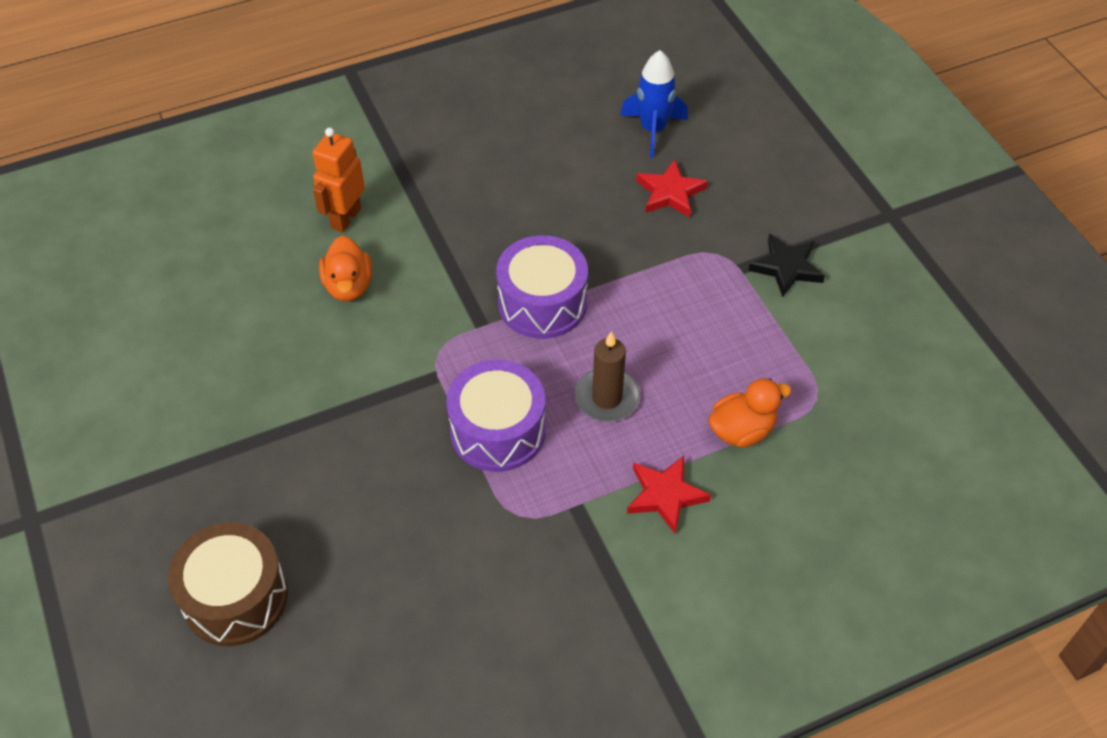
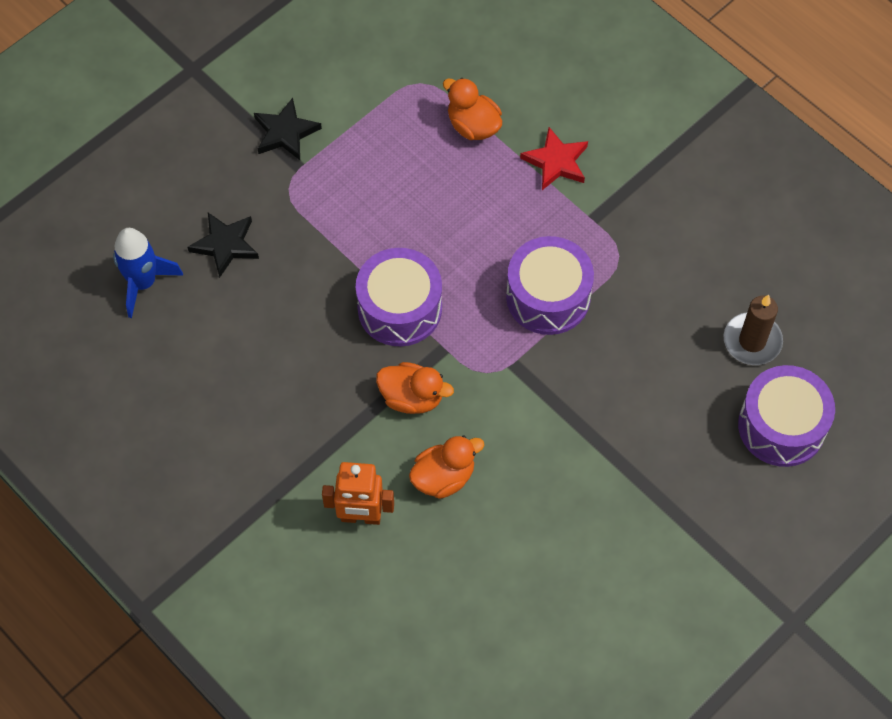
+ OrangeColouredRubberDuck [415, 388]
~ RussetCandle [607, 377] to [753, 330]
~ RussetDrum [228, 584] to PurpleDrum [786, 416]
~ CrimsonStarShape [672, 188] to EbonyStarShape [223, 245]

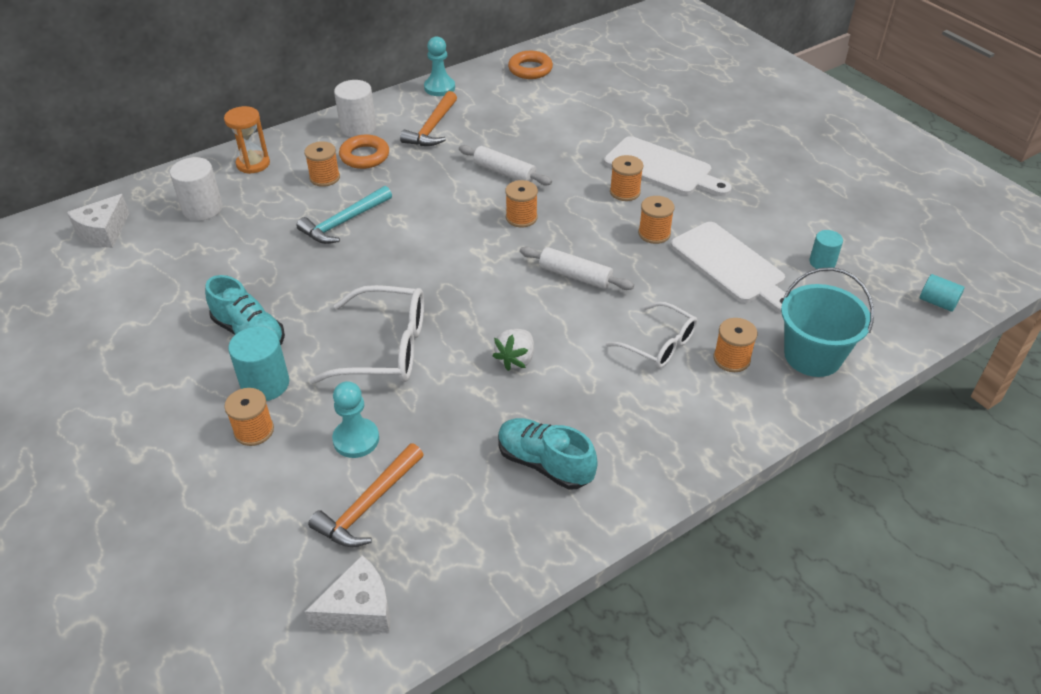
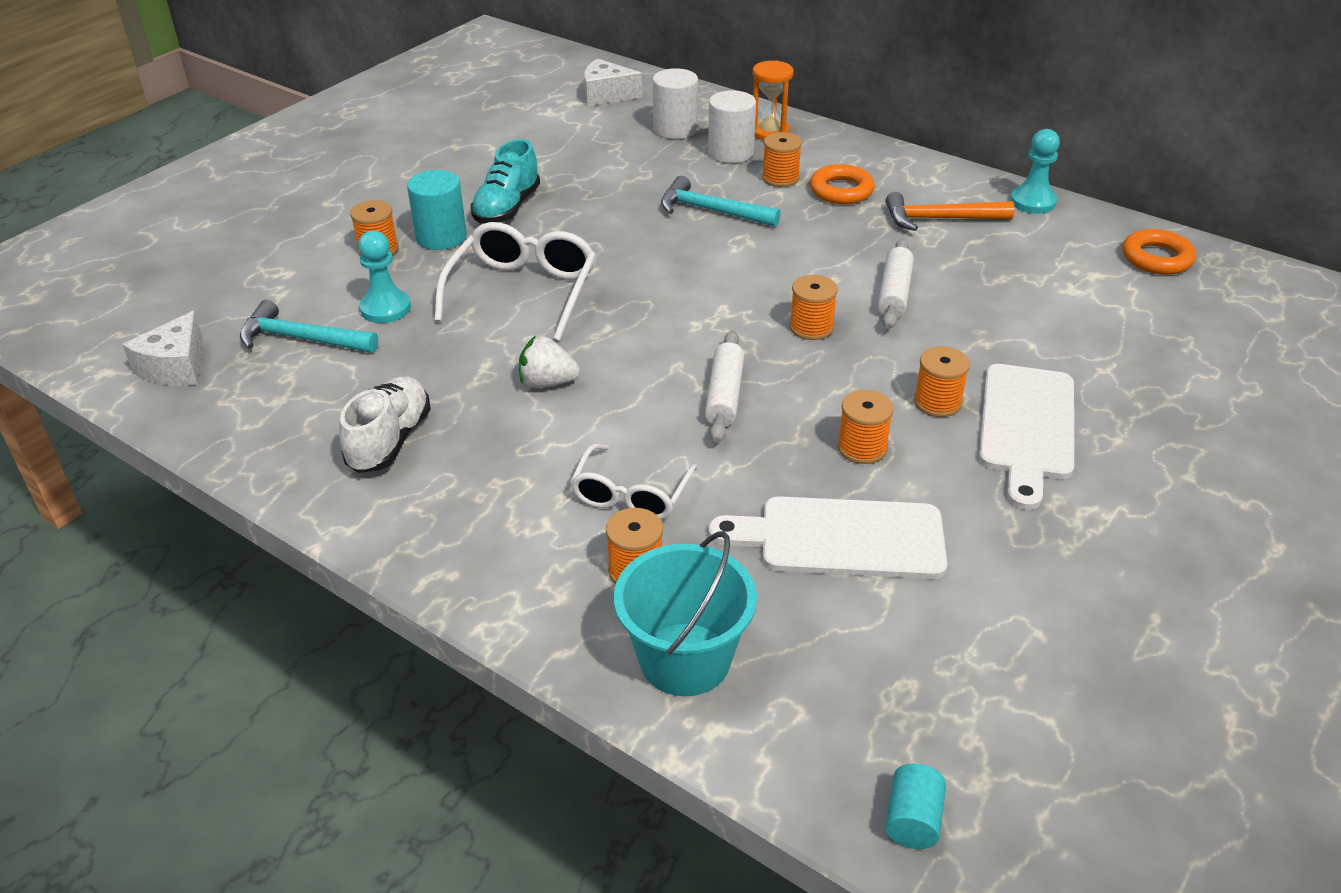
- TurquoiseCylinderShape [826, 249]
~ SnowWhiteCylinderShape [355, 108] to [732, 126]
~ OrangeColouredClawHammer [366, 495] to TurquoiseClawHammer [309, 326]
~ TurquoiseSneaker [548, 454] to SnowWhiteSneaker [385, 424]
~ SnowWhitePieceOfCheese [347, 594] = [162, 348] 60 degrees clockwise
~ SnowWhiteSpectacles [366, 334] = [515, 281] 150 degrees counterclockwise
~ SnowWhiteBreadBoard [728, 268] = [827, 537] 60 degrees clockwise

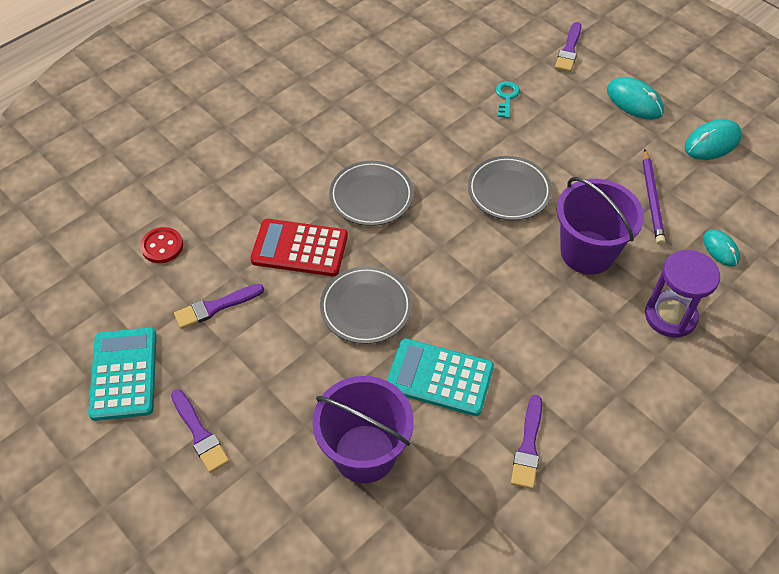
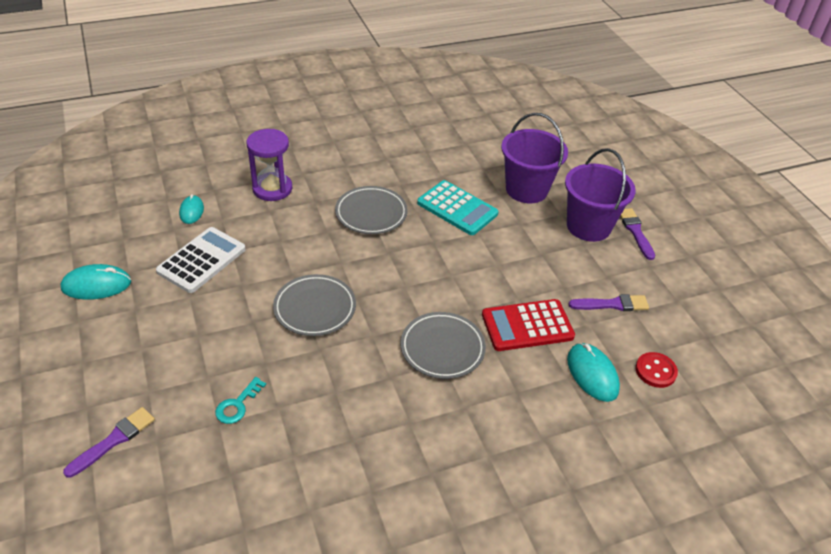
- TurquoisePocketCalculator [122, 374]
- PurpleBrush [526, 442]
~ GrayPlate [366, 305] to [371, 210]
~ PurpleBucket [600, 225] to [600, 195]
~ TurquoisePcMouse [635, 98] to [593, 372]
~ PurpleLeadPencil [654, 197] to SnowWhitePocketCalculator [201, 260]
~ CrimsonPocketCalculator [299, 247] = [528, 325] 135 degrees clockwise

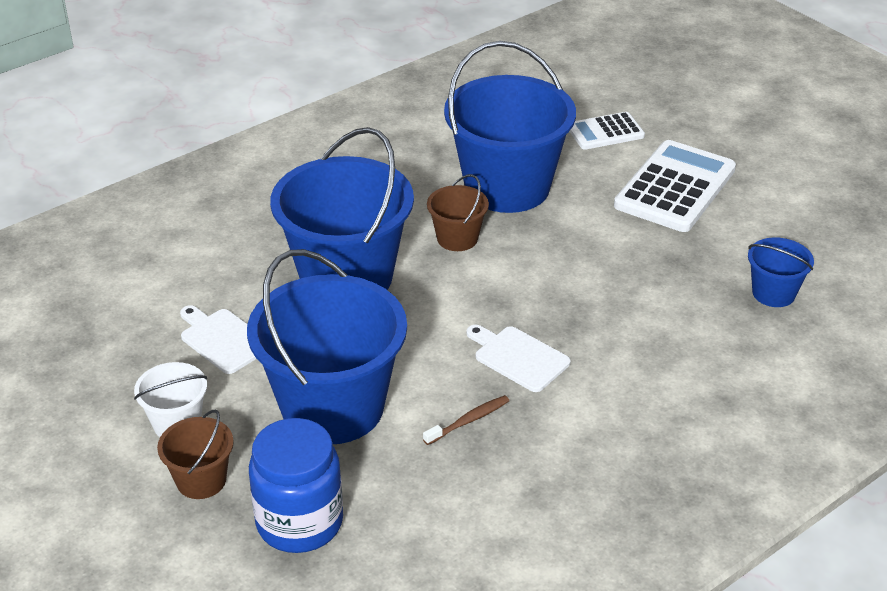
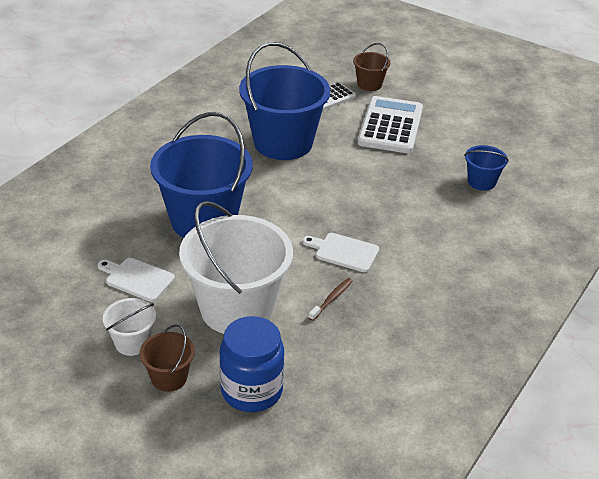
~ RussetBucket [458, 212] to [372, 67]
~ CobaltBucket [327, 346] to SnowWhiteBucket [236, 267]

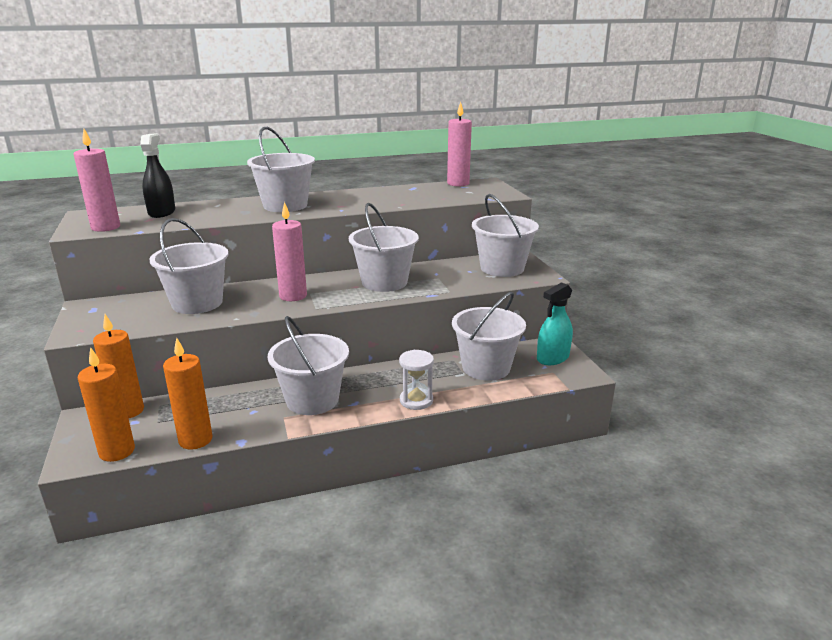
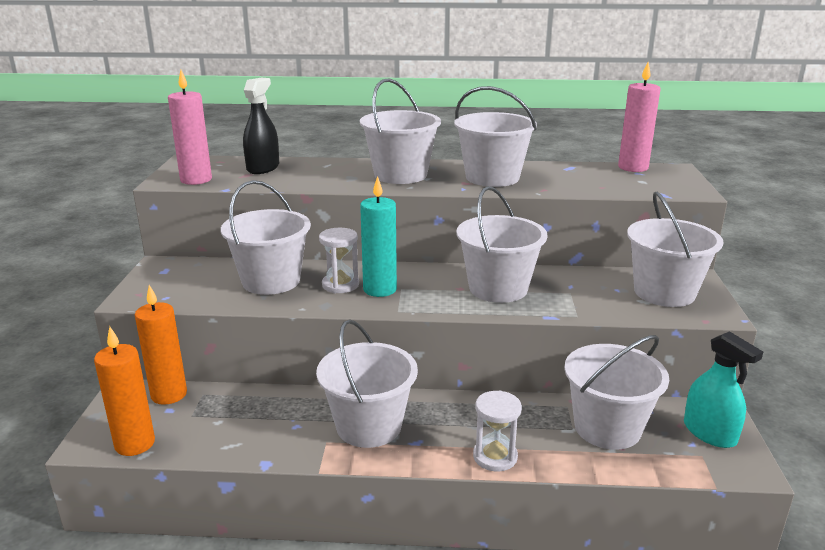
- OrangeColouredCandle [188, 394]
+ SnowWhiteHourglass [339, 260]
+ SnowWhiteBucket [495, 136]
~ RosePinkCandle [289, 251] to TurquoiseCandle [378, 236]
~ TurquoiseSprayCleaner [555, 323] = [723, 389] 105 degrees counterclockwise

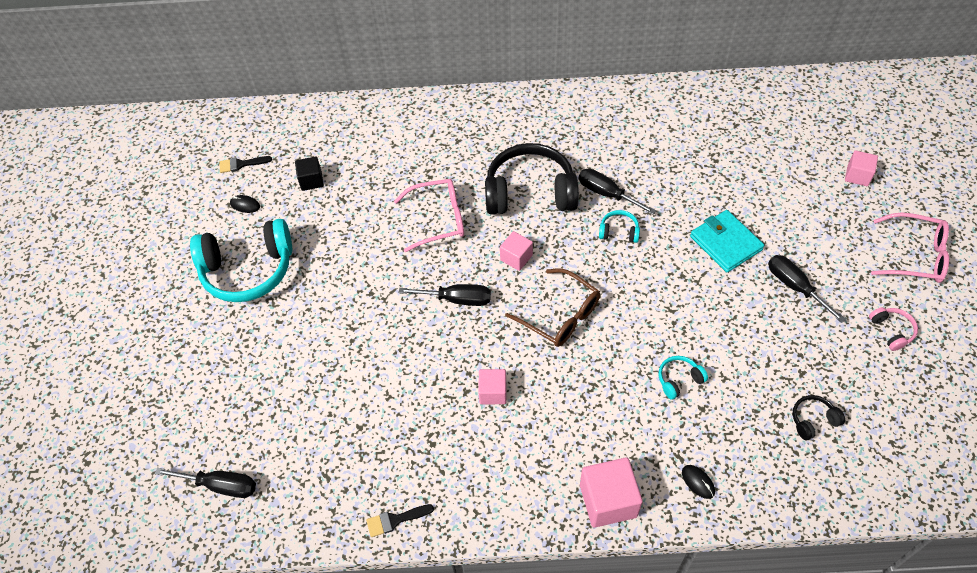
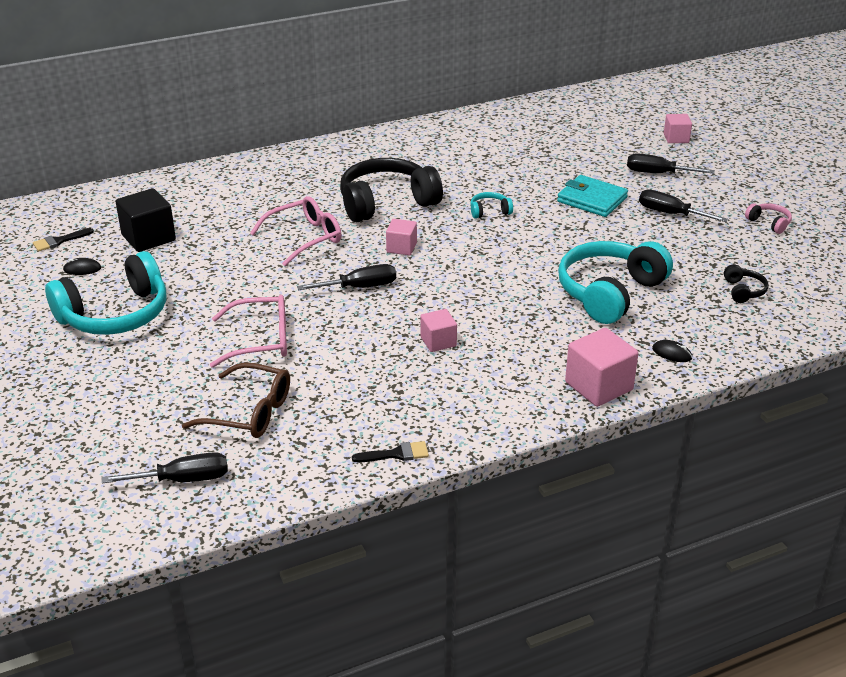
~ RussetSpectacles [552, 307] to [236, 400]
~ EbonyScrewdriver [617, 191] to [671, 163]
~ RosePinkSpectacles [910, 247] to [248, 331]
~ EbonyBrush [400, 520] = [390, 451] 150 degrees counterclockwise
~ EbonyHeadphones [818, 417] = [746, 283] 135 degrees clockwise
~ EbonyCube [309, 173] = [145, 220] x1.66
~ TurquoiseHeadphones [683, 378] = [615, 282] x2.36

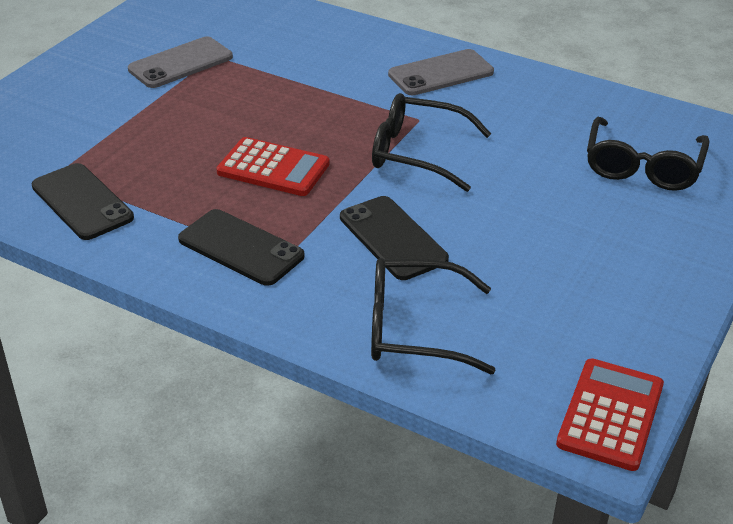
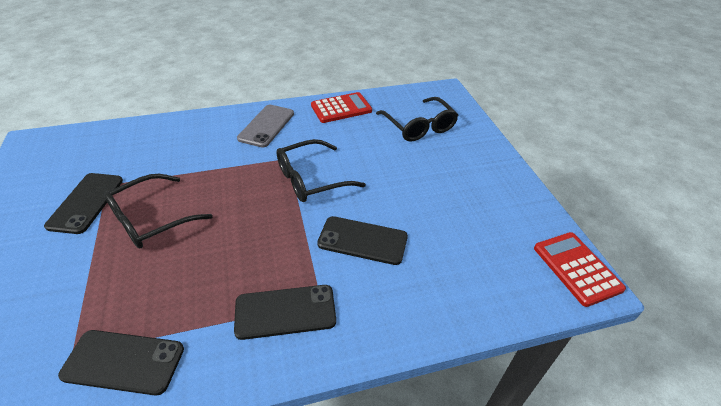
~ CrimsonPocketCalculator [273, 166] to [341, 107]
~ EbonySpectacles [433, 316] to [158, 211]
~ GraySmartphone [180, 62] to EbonySmartphone [83, 203]

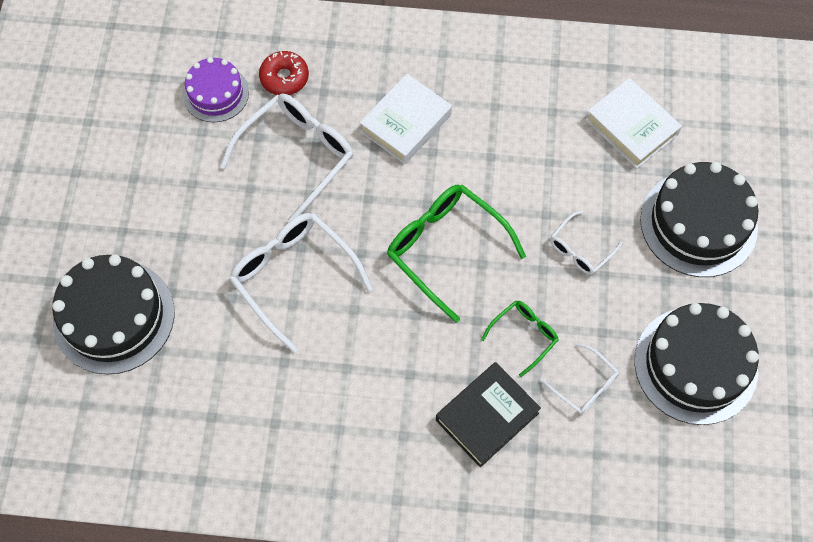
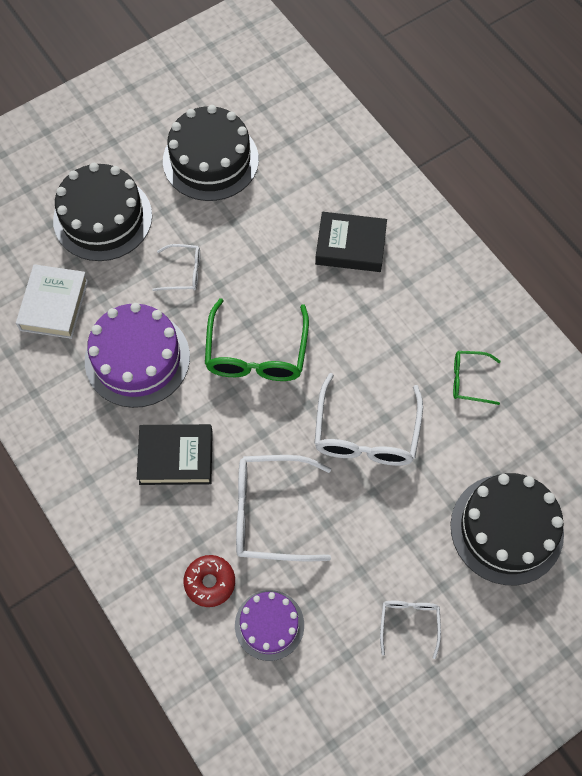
+ PurpleGateau [137, 355]
~ EmeraldSpectacles [519, 338] to [477, 378]
~ SnowWhiteSpectacles [579, 379] to [410, 630]
~ SnowWhiteHardcover [406, 119] to EbonyHardcover [175, 454]

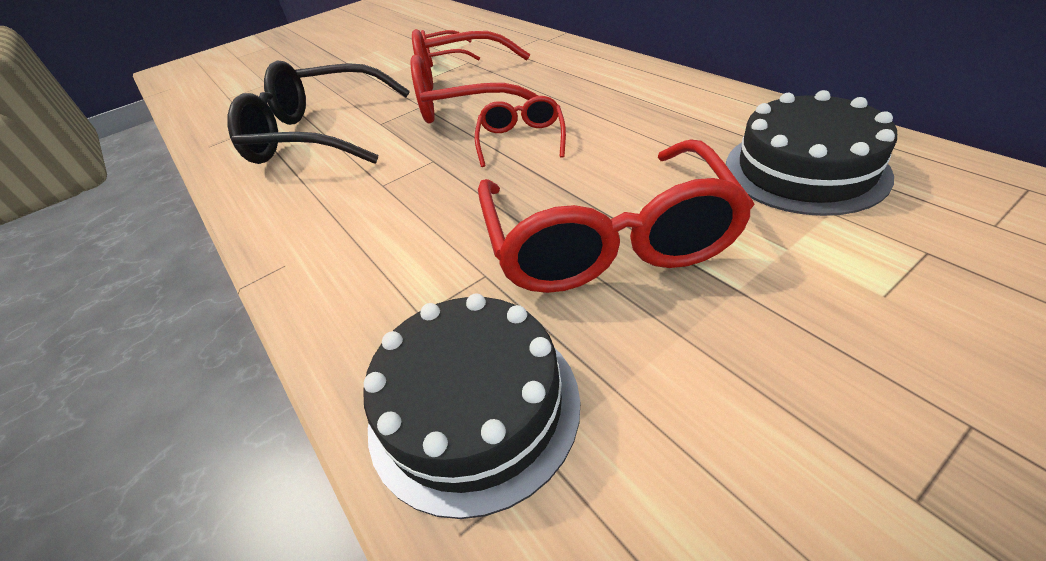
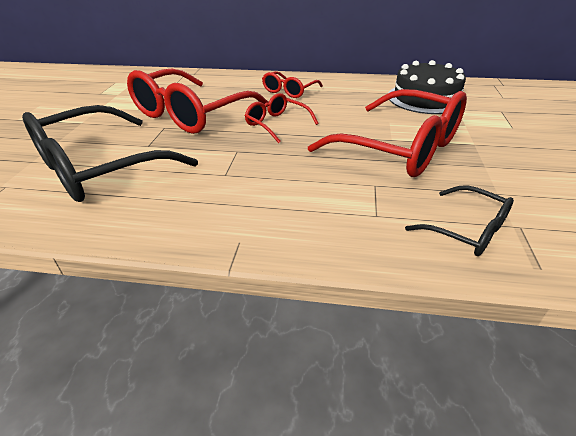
~ CrimsonSpectacles [450, 48] to [292, 84]
~ EbonyGateau [471, 406] to EbonySpectacles [459, 220]

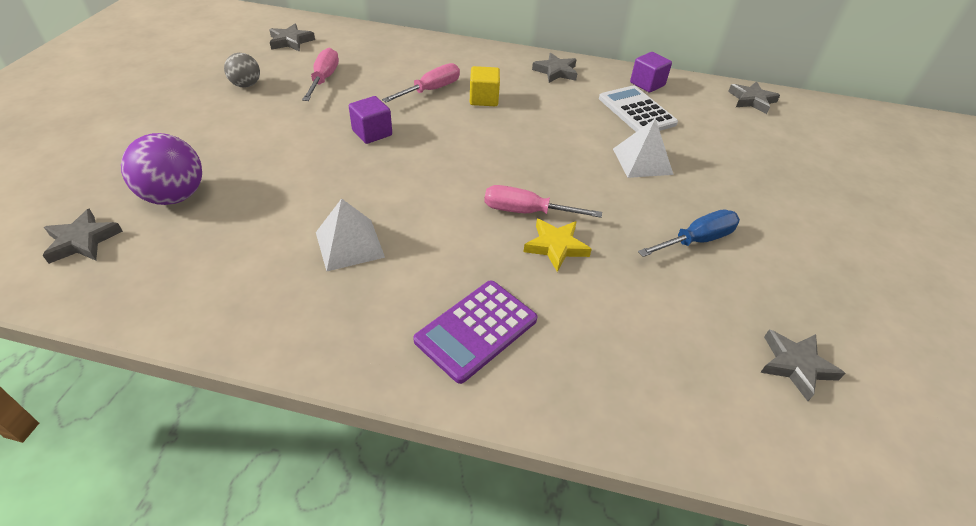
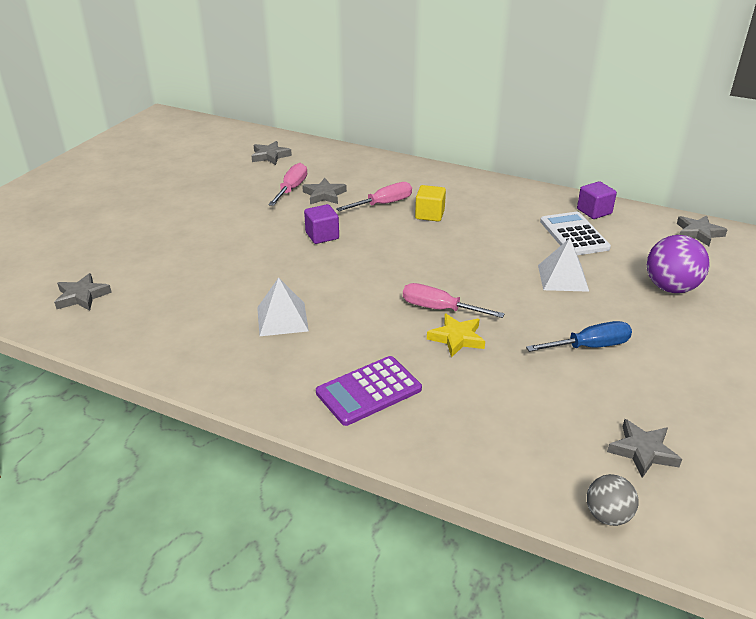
~ PurpleSphere [161, 169] to [678, 264]
~ GraySphere [242, 70] to [613, 500]
~ GrayStarShape [554, 68] to [324, 191]

